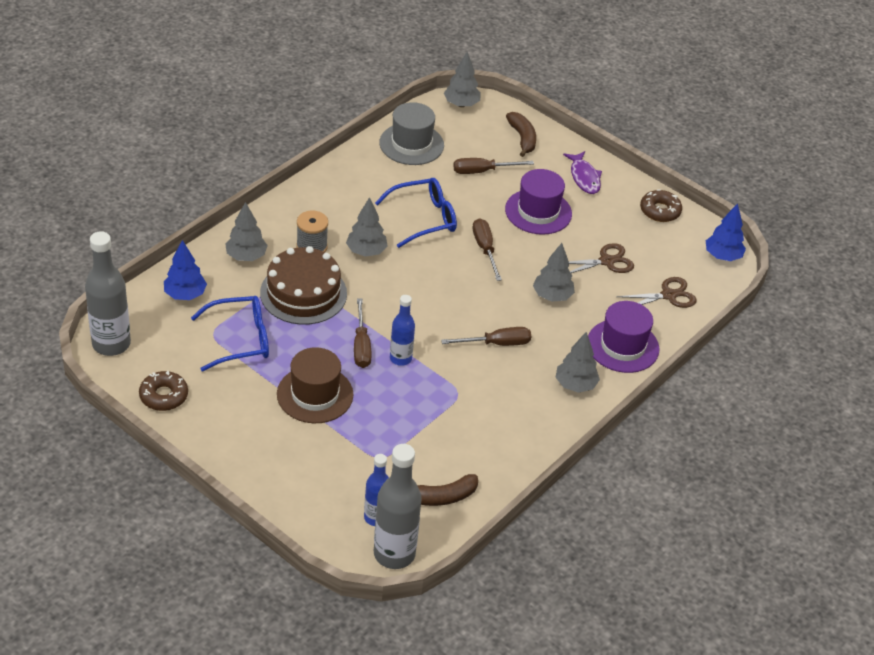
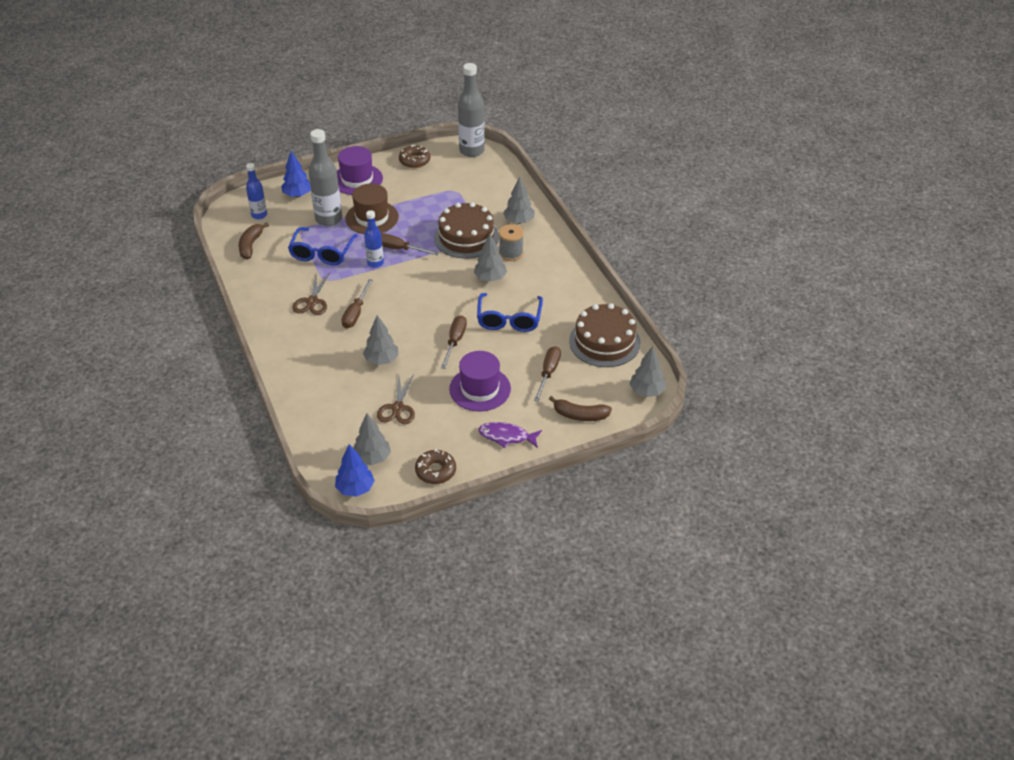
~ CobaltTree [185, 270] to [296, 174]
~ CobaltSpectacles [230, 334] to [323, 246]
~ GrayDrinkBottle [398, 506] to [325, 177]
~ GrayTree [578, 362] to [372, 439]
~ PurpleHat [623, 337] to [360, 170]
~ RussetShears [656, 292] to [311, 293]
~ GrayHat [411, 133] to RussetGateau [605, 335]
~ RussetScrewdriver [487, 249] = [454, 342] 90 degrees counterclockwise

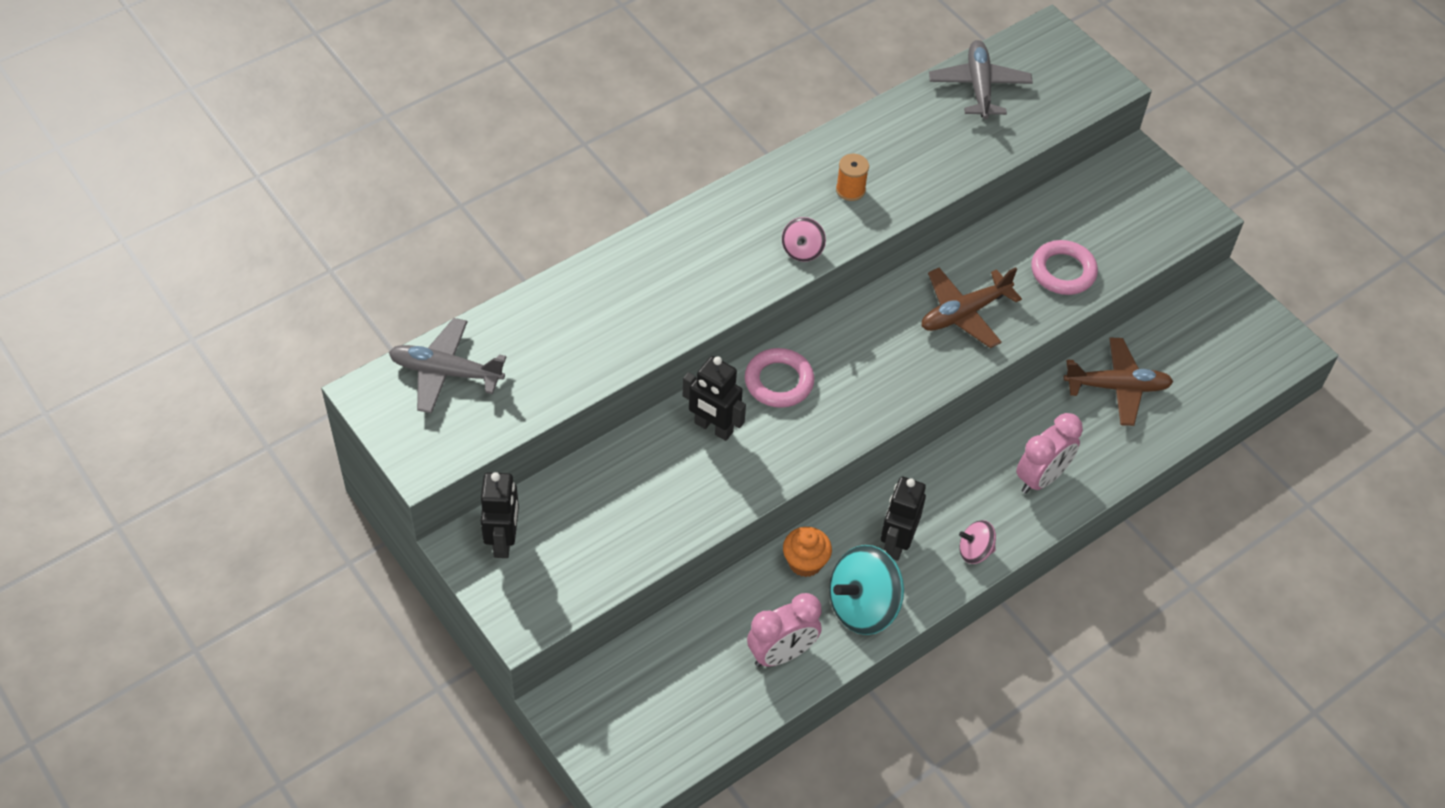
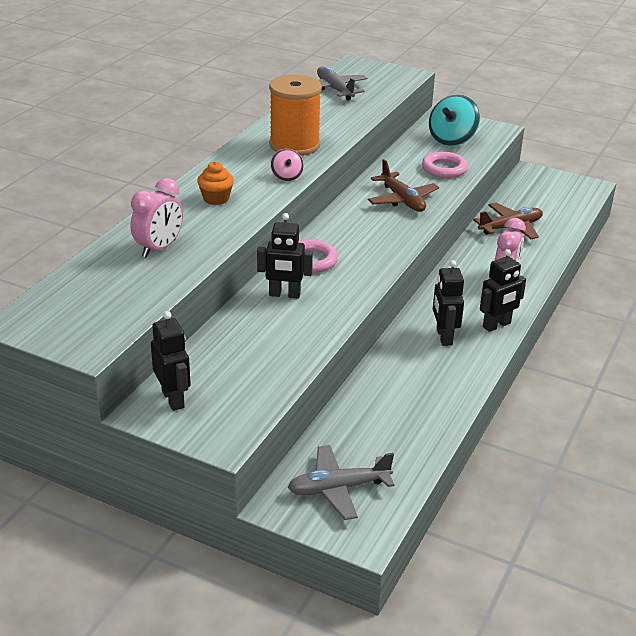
~ GrayPlane [447, 366] to [340, 482]
~ RosePinkClock [784, 630] to [157, 218]
~ OrangeColouredFairyCake [807, 552] to [215, 183]
~ TurquoiseSpinningTop [866, 590] to [454, 120]
~ RosePinkSpinningTop [977, 542] to EbonyRobot [503, 290]
~ RussetPlane [972, 307] = [403, 185] 60 degrees counterclockwise
~ OrangeColouredBobbin [852, 177] = [295, 115] x2.36

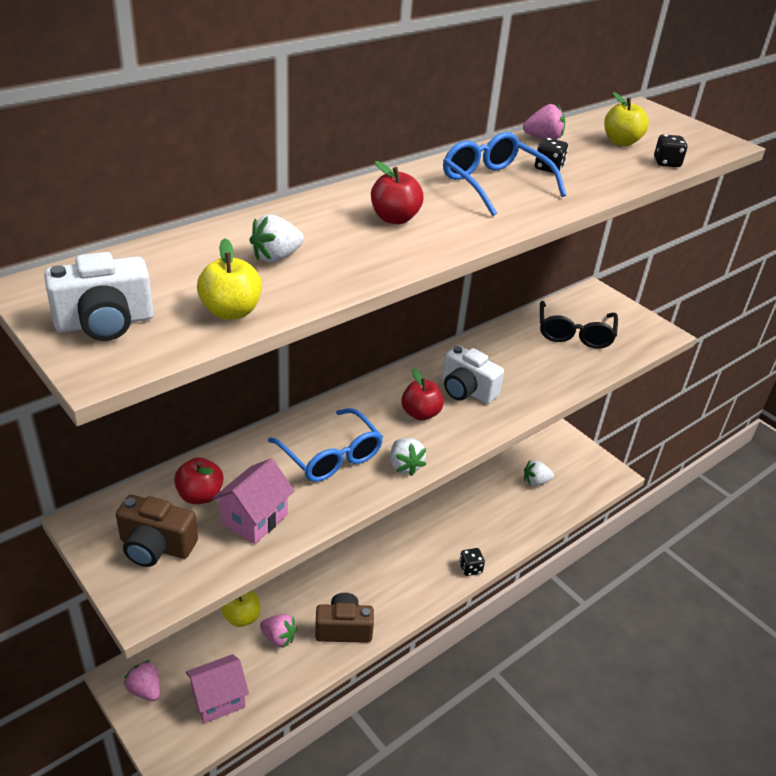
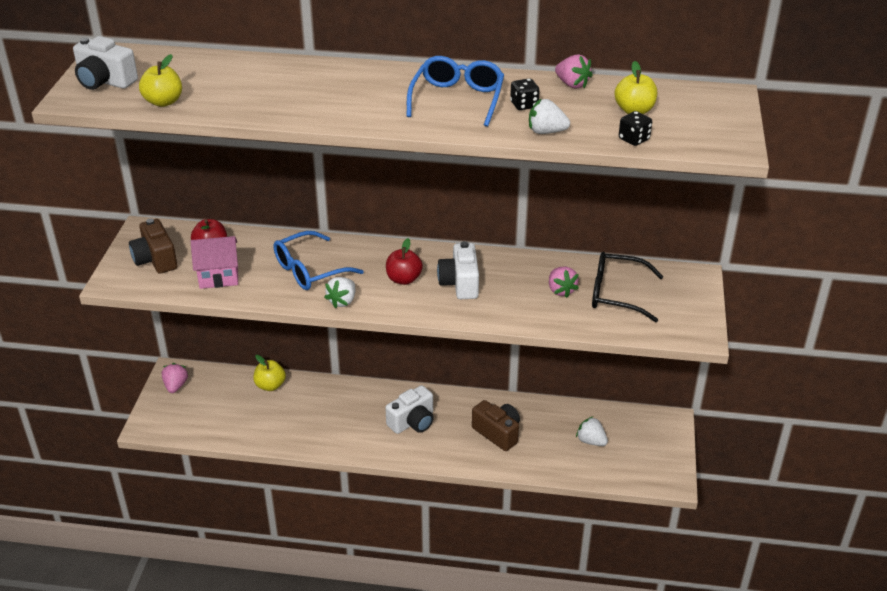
- RosePinkHouse [217, 689]
- CrimsonAppleFruit [397, 192]
- EbonyGameDie [472, 562]
+ SnowWhiteCamera [409, 409]
~ SnowWhiteToyStrawberry [276, 238] to [549, 116]
~ RosePinkToyStrawberry [278, 631] to [564, 282]
~ RussetCamera [344, 618] to [496, 425]
~ CobaltSpectacles [325, 445] = [318, 260] 45 degrees clockwise
~ EbonySpectacles [579, 325] = [627, 287] 45 degrees clockwise

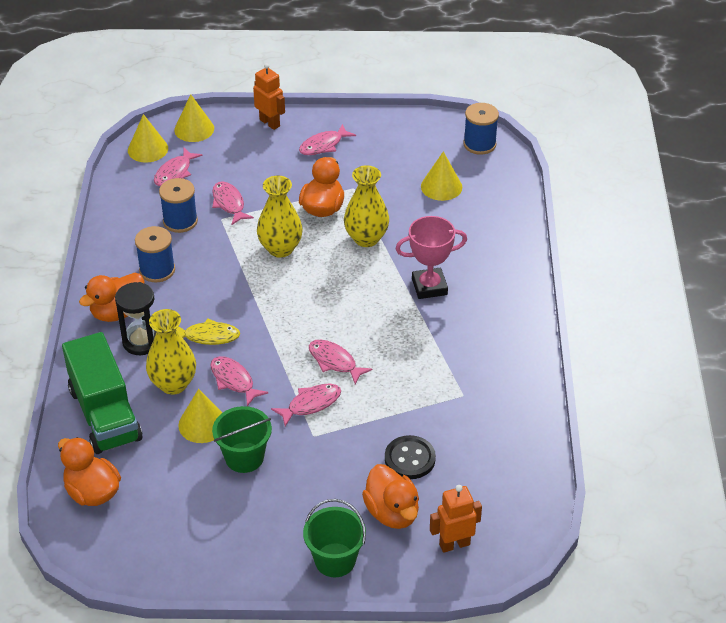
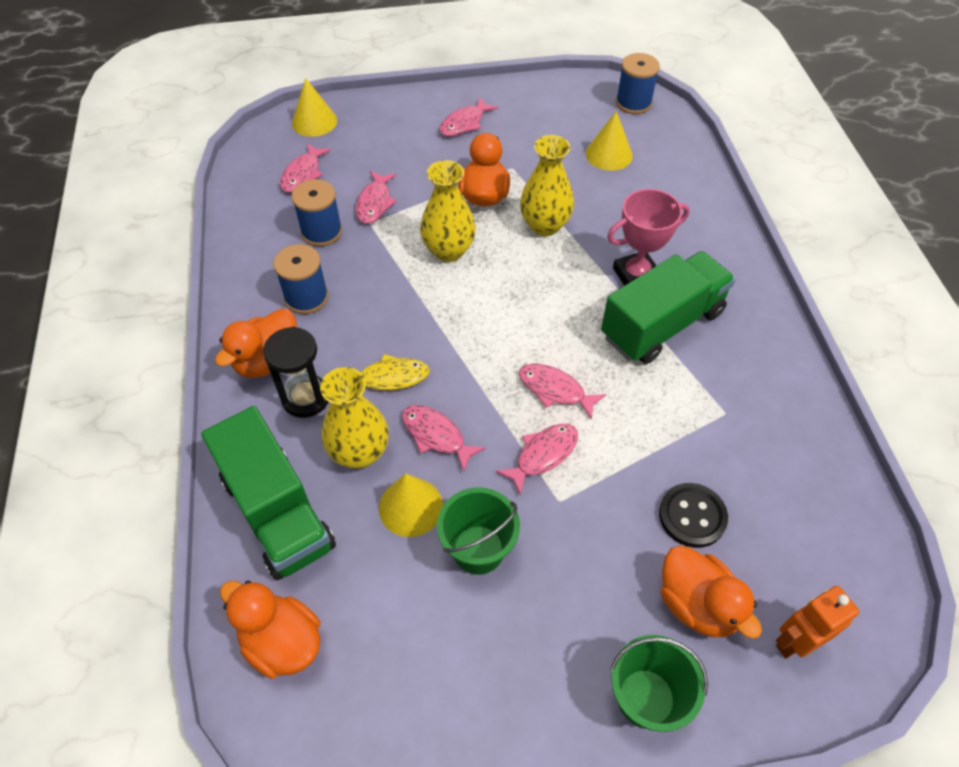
- YellowCone [148, 138]
- OrangeColouredRobot [269, 96]
+ EmeraldTruck [668, 307]
~ RosePinkToyFish [233, 203] = [376, 197] 135 degrees counterclockwise

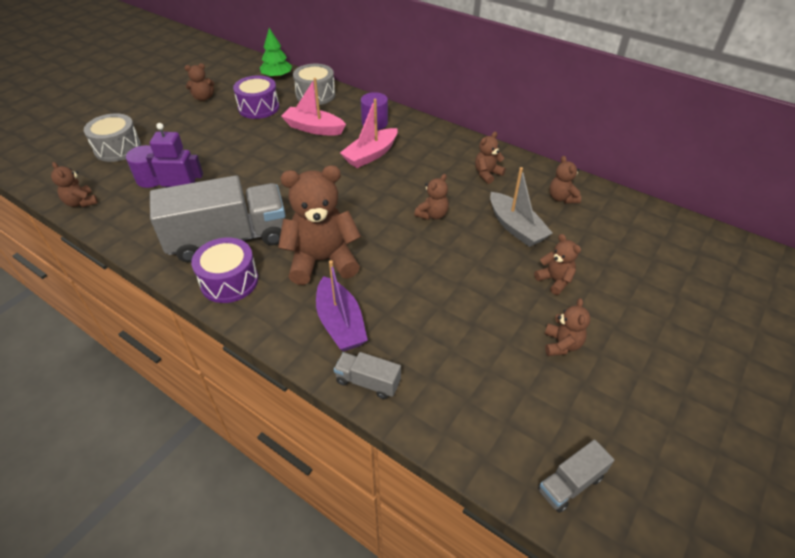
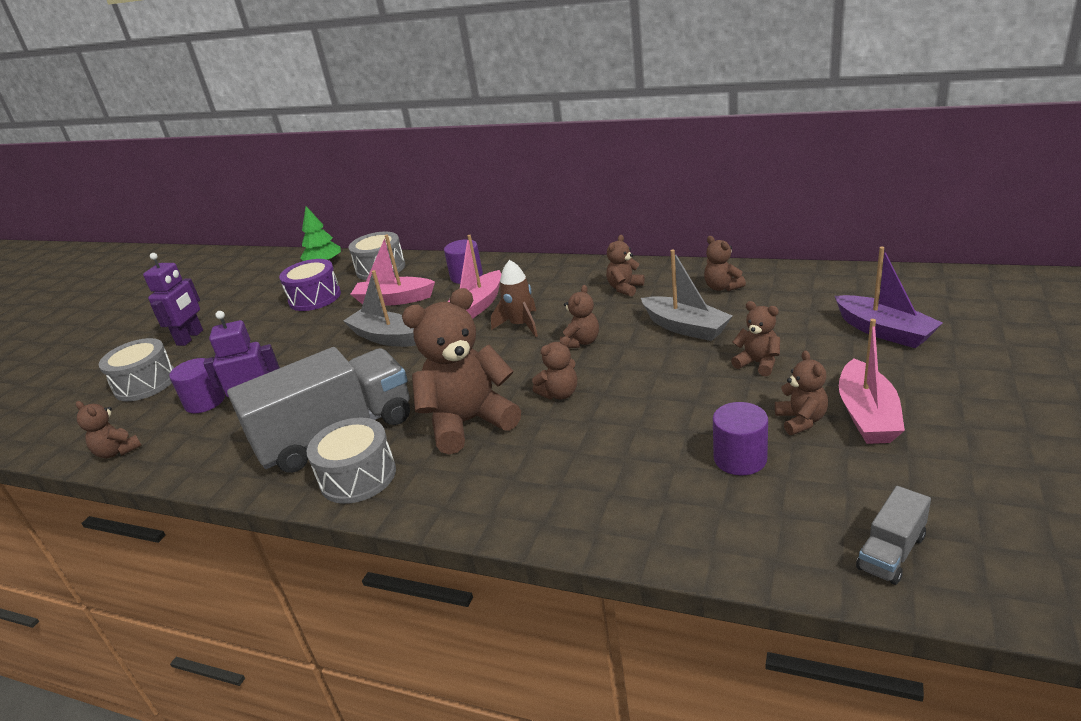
- GrayTruck [367, 375]
+ PurpleRobot [173, 299]
+ GrayToyBoat [379, 308]
+ RussetToyRocket [514, 298]
+ PurpleCylinderShape [740, 438]
+ RosePinkToyBoat [872, 381]
~ RussetStuffedBear [200, 82] to [554, 367]
~ PurpleToyBoat [342, 305] to [889, 297]
~ PurpleDrum [224, 270] to GrayDrum [351, 461]

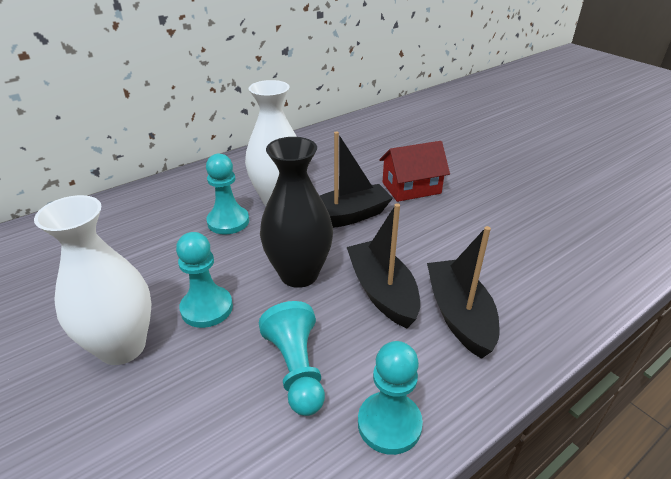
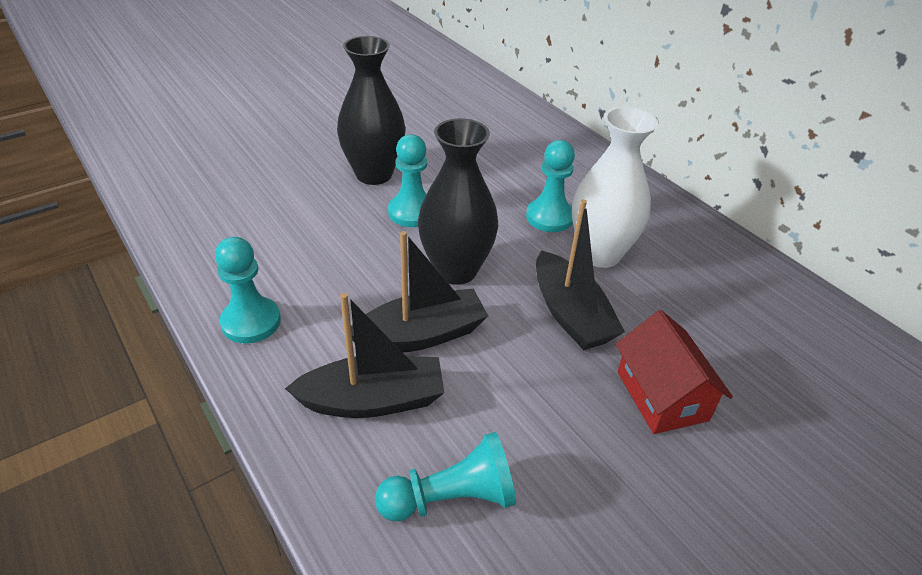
~ TurquoisePawn [292, 358] to [445, 476]
~ SnowWhiteVase [92, 280] to EbonyVase [371, 110]

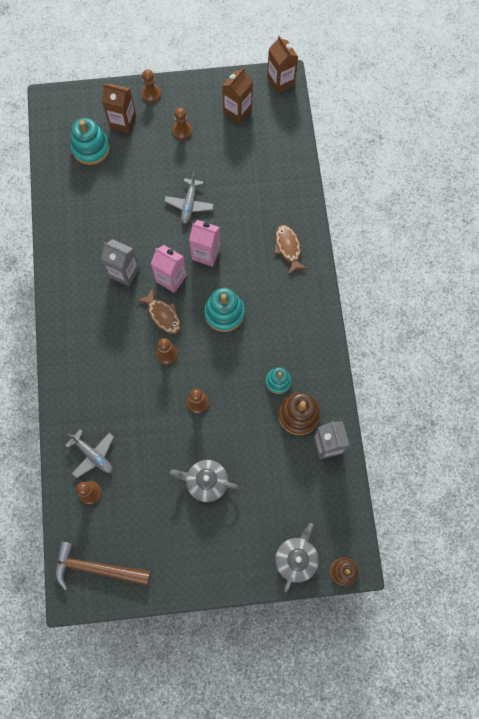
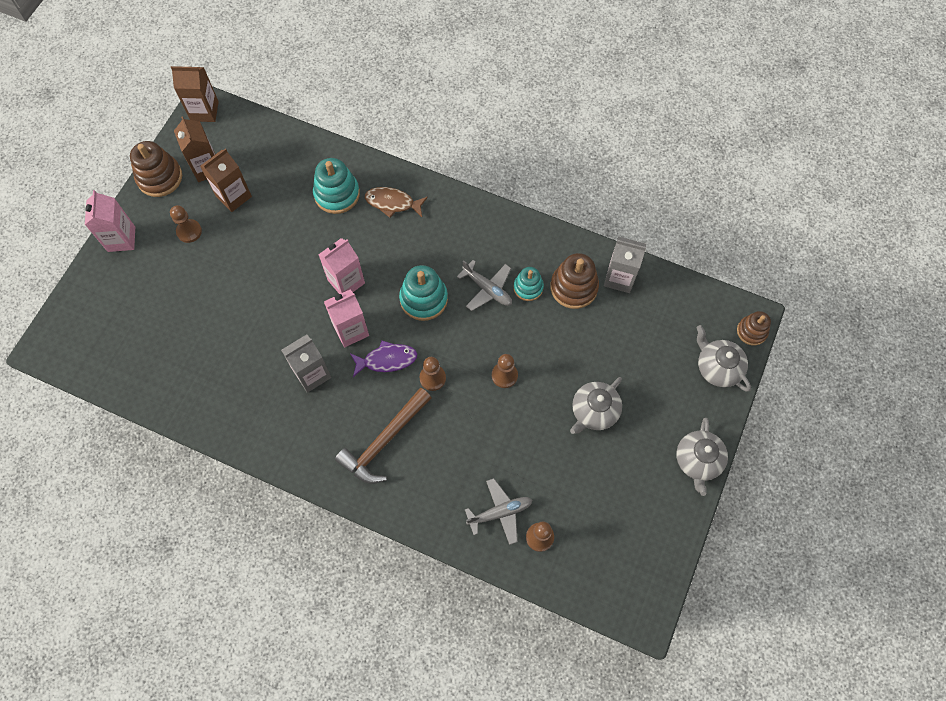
+ RussetRingStacker [156, 169]
+ GrayTeaPot [702, 457]
~ RussetClawHammer [103, 566] to [383, 436]
~ TurquoiseRingStacker [90, 141] to [336, 186]
~ RussetMilkCarton [119, 108] to [226, 180]
~ GrayPlane [189, 198] to [484, 285]
~ RussetPawn [151, 86] to RosePinkMilkCarton [110, 221]
~ RussetToyFish [159, 311] to PurpleToyFish [383, 359]

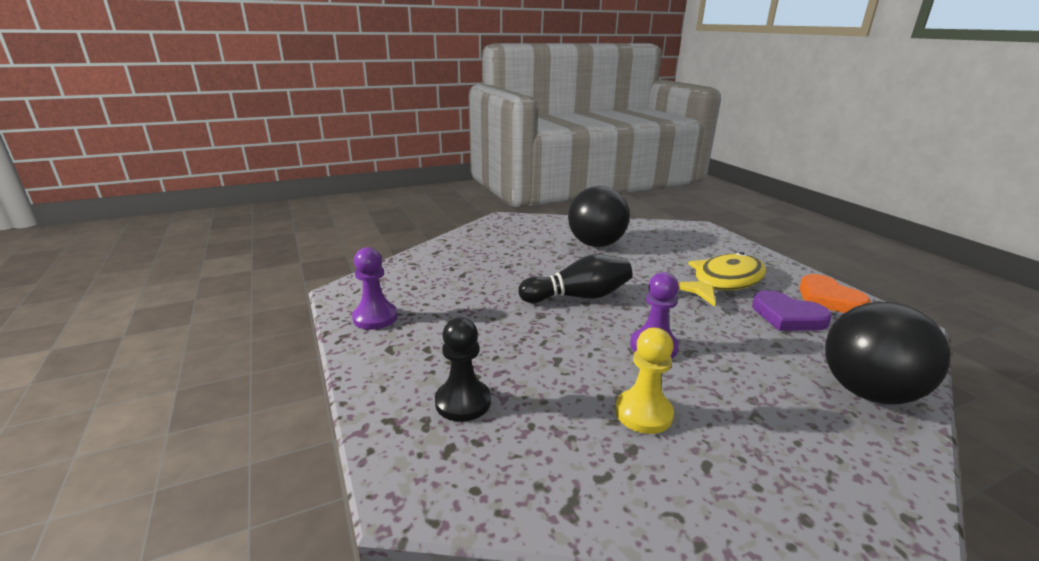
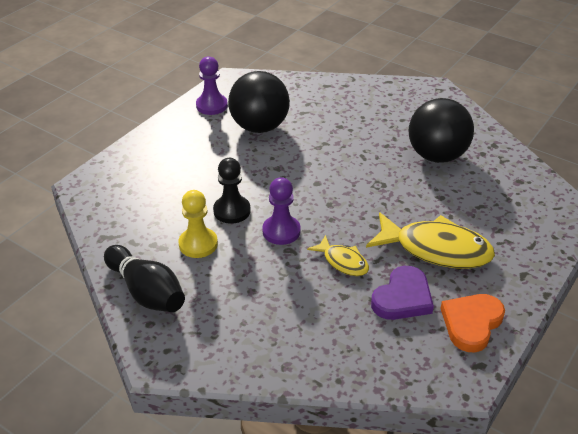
+ YellowToyFish [338, 255]
~ EbonyPawn [463, 369] to [232, 191]
~ EbonySkittle [575, 278] to [144, 278]
~ EbonySphere [887, 353] to [259, 102]
~ PurpleHeartShape [792, 310] = [402, 293] 150 degrees counterclockwise

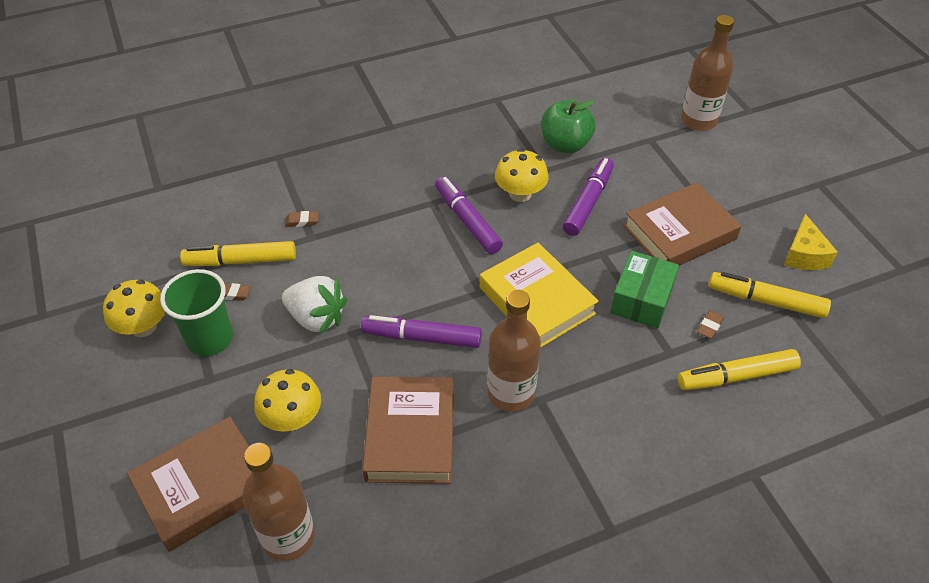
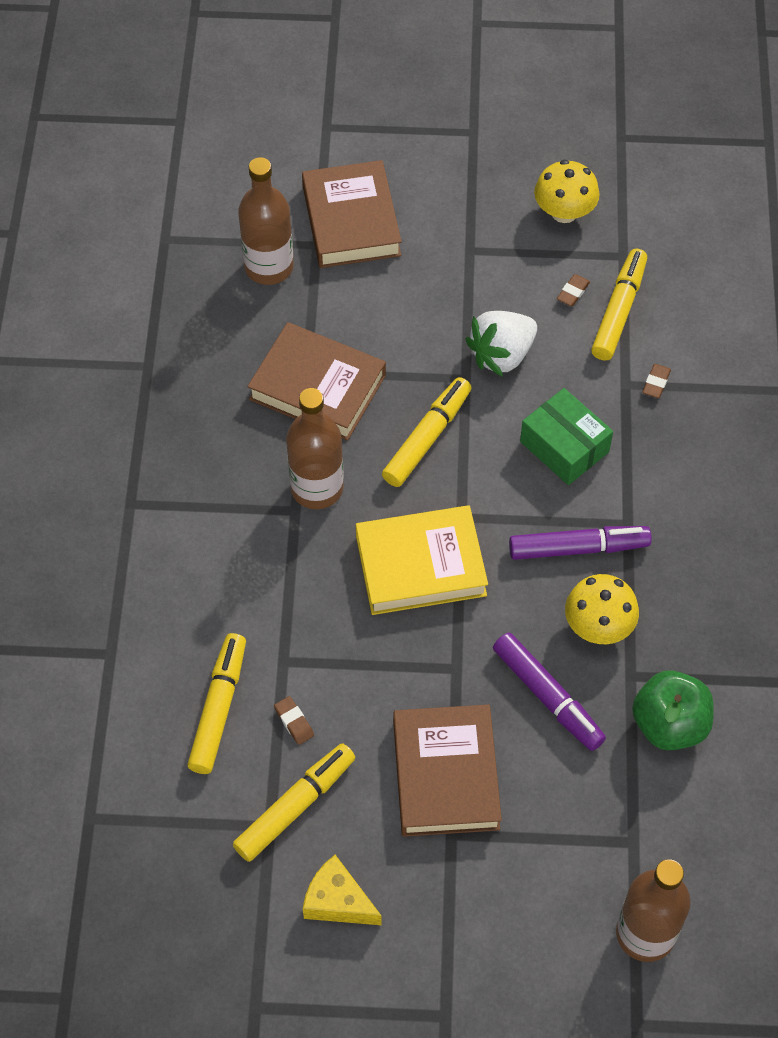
- EmeraldTumbler [196, 312]
- YellowFungus [287, 400]
~ EmeraldBox [644, 289] to [566, 436]
~ PurpleMarkerPen [421, 331] to YellowMarkerPen [427, 432]

